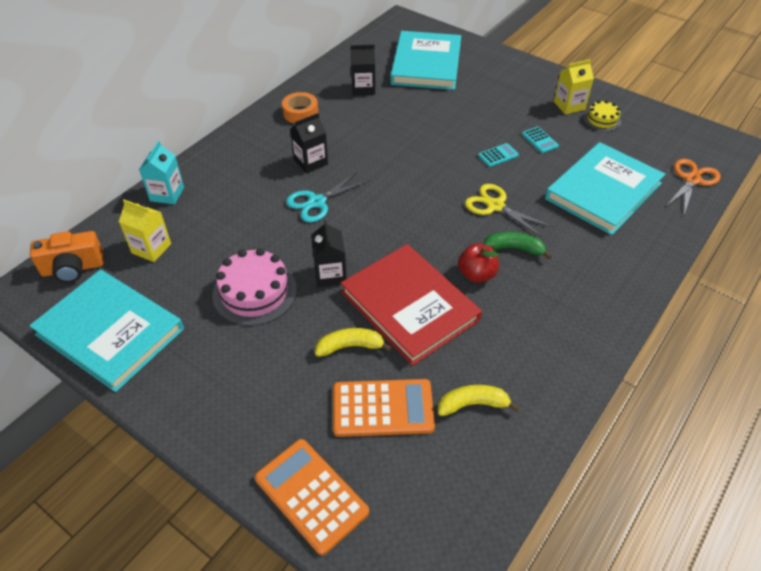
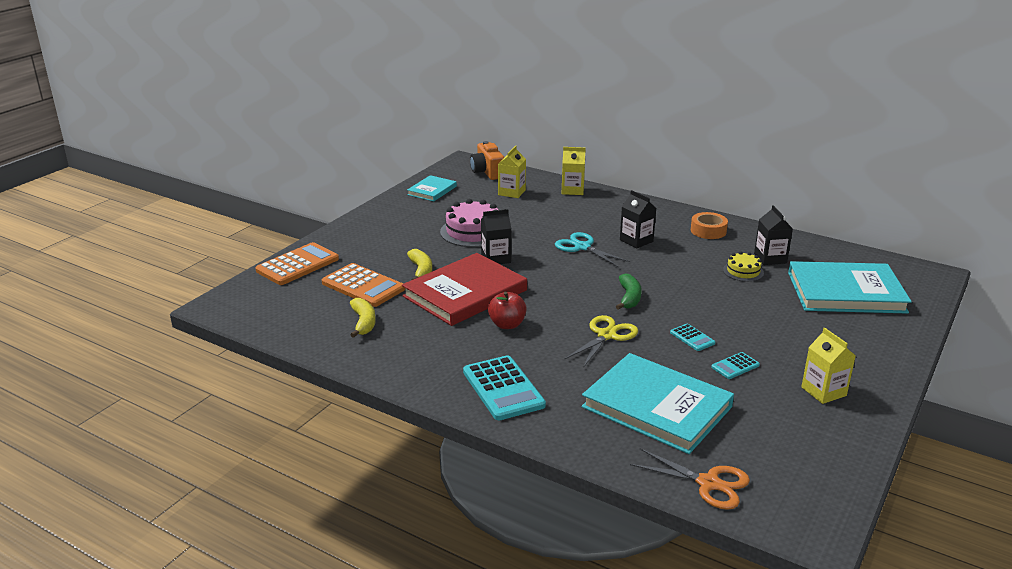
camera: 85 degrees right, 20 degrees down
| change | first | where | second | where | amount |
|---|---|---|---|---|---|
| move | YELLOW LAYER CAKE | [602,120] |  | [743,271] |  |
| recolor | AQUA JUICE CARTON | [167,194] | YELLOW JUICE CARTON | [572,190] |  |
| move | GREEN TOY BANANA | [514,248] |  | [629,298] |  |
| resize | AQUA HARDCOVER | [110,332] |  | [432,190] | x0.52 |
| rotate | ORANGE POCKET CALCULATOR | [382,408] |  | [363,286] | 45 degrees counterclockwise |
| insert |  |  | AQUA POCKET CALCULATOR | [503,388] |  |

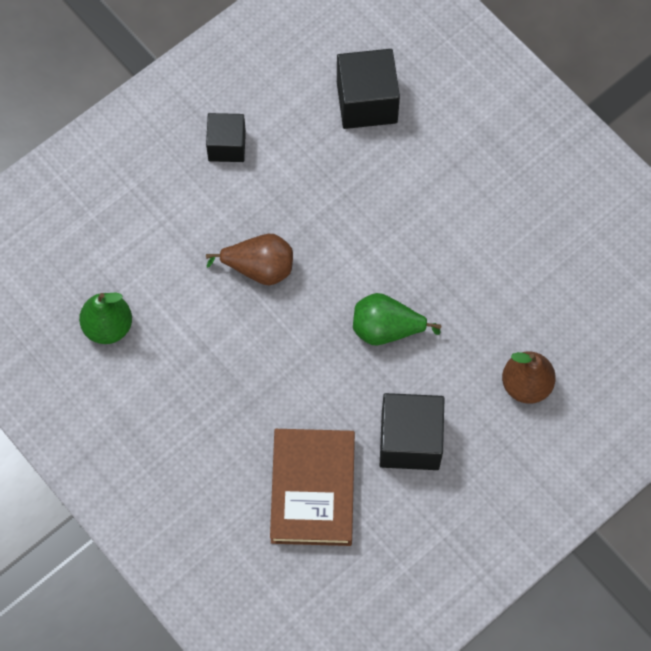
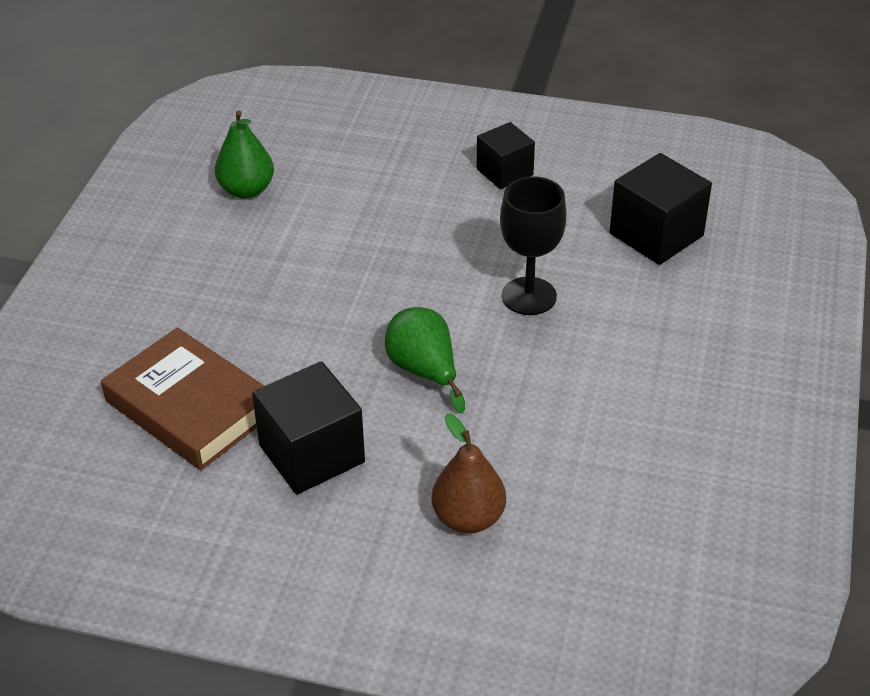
camera: 55 degrees right, 25 degrees down
| change | first | where | second | where | amount |
|---|---|---|---|---|---|
| delete | DARK BROWN TOY PEAR | [259,268] |  |  |  |
| rotate | DARK BROWN HARDCOVER | [313,490] |  | [190,406] | 75 degrees clockwise |
| insert |  |  | EBONY WINE GLASS | [529,296] |  |

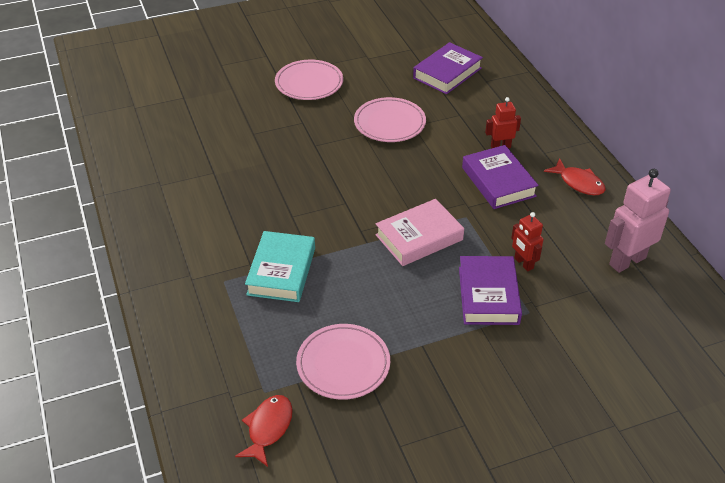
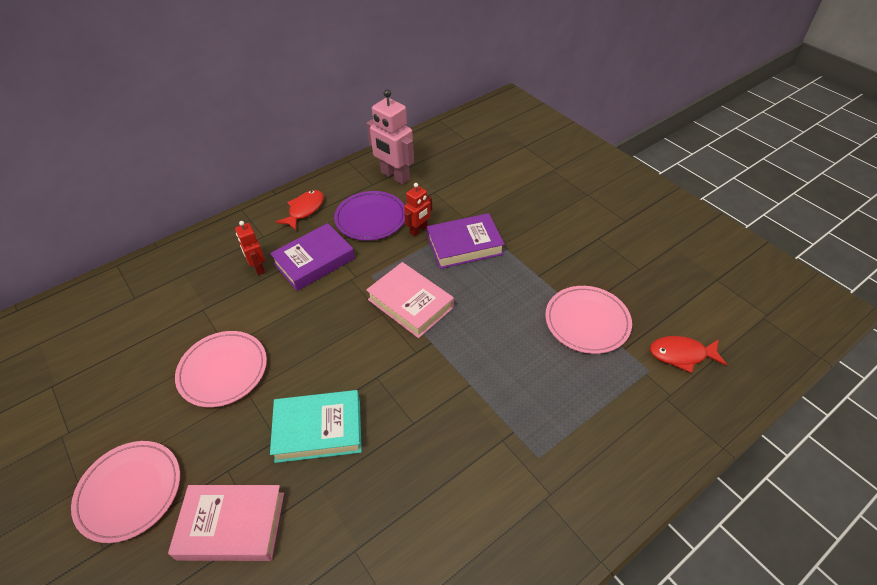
camera: 105 degrees left, 5 degrees up
| change | first | where | second | where | amount |
|---|---|---|---|---|---|
| delete | VIOLET HARDCOVER | [447,73] |  |  |  |
| move | AQUA HARDCOVER | [281,271] |  | [318,429] |  |
| insert |  |  | VIOLET DINNER PLATE | [371,218] |  |
| insert |  |  | PINK HARDCOVER | [232,525] |  |

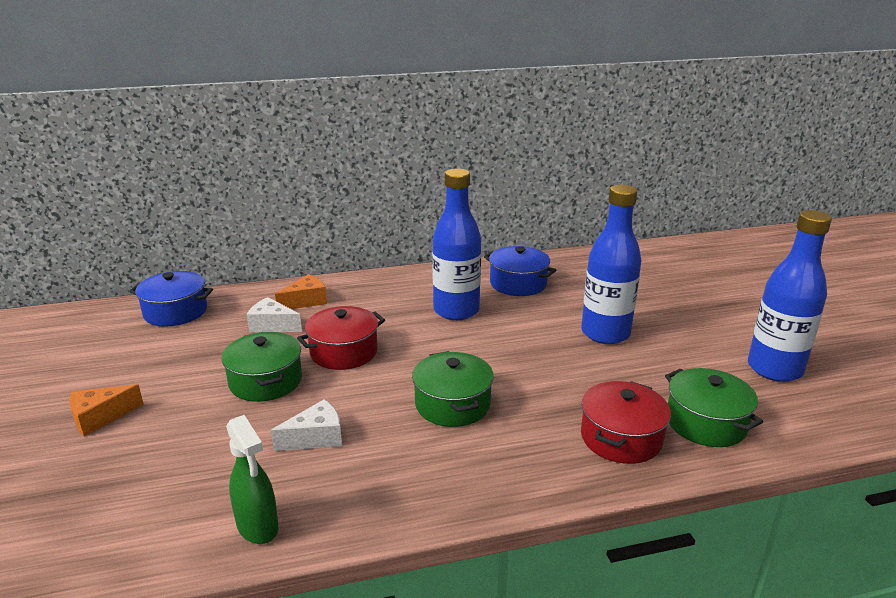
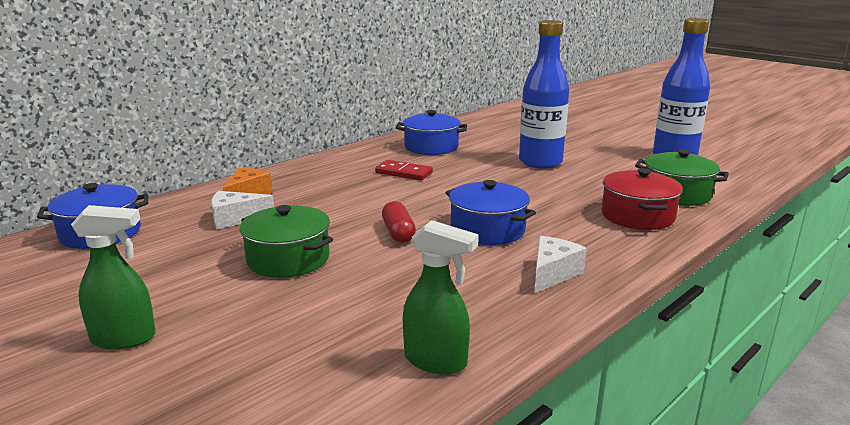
camera: 30 degrees left, 5 degrees down
| change | first | where | second | where | amount |
|---|---|---|---|---|---|
| replace | ROYAL BLUE DRINK BOTTLE | [456,311] | CRIMSON DOMINO PIECE | [404,173] |  |
| delete | CRIMSON POT | [344,352] |  |  |  |
| recolor | GREEN POT | [452,404] | ROYAL BLUE POT | [487,230] |  |
| replace | ORANGE CHEESE | [100,417] | GREEN SPRAY BOTTLE | [124,338] |  |
| move | PURE WHITE CHEESE | [316,437] |  | [552,274] |  |
| insert |  |  | CRIMSON PILL | [398,233] |  |

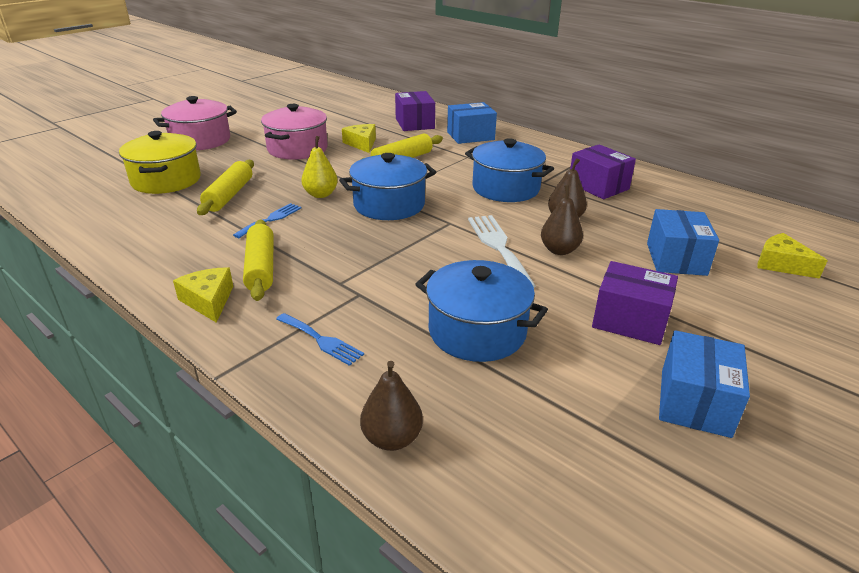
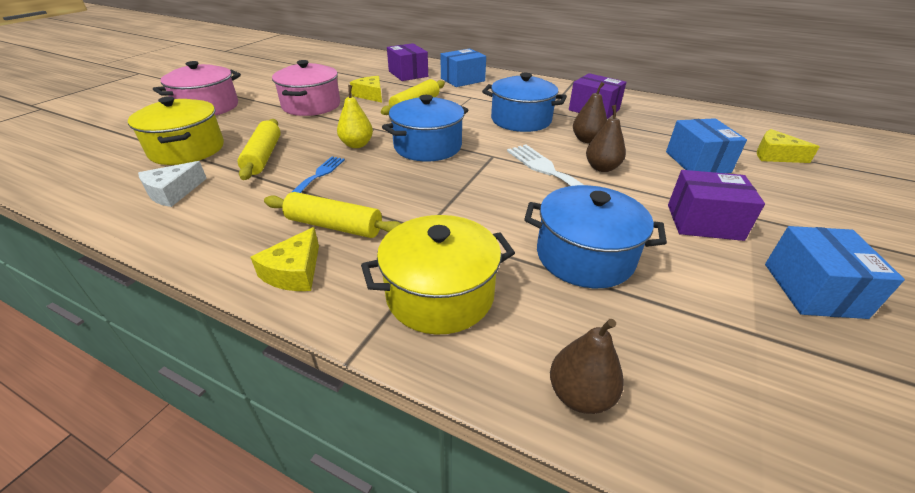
camera: 15 degrees left, 5 degrees up
| change | first | where | second | where | amount |
|---|---|---|---|---|---|
| rotate | YELLOW DOUGH ROLLER | [261,267] |  | [334,226] | 45 degrees counterclockwise |
| rotate | YELLOW CHEESE | [209,301] |  | [294,272] | 120 degrees counterclockwise |
| replace | ROYAL BLUE TABLE FORK | [321,340] | YELLOW POT | [440,294] |  |
| insert |  |  | PURE WHITE CHEESE | [173,192] |  |

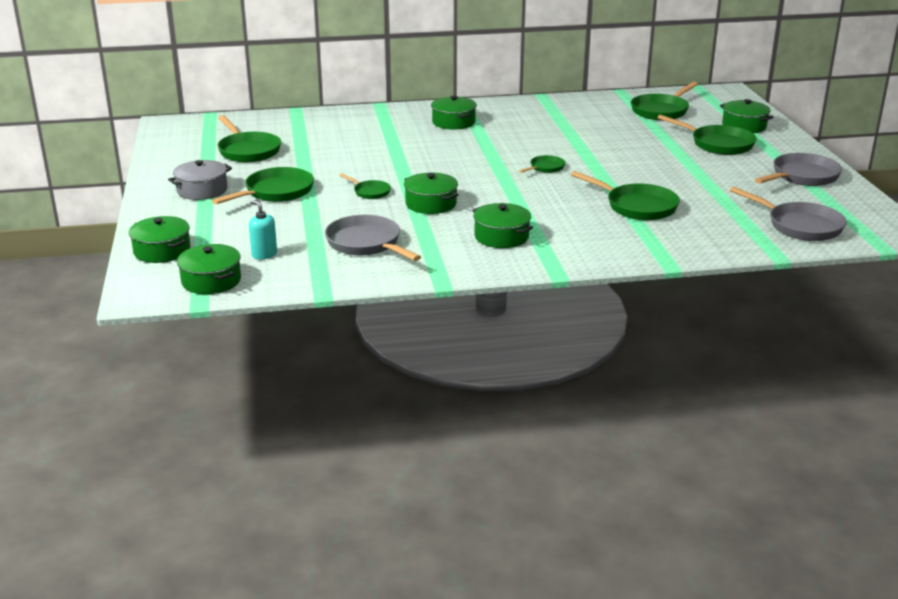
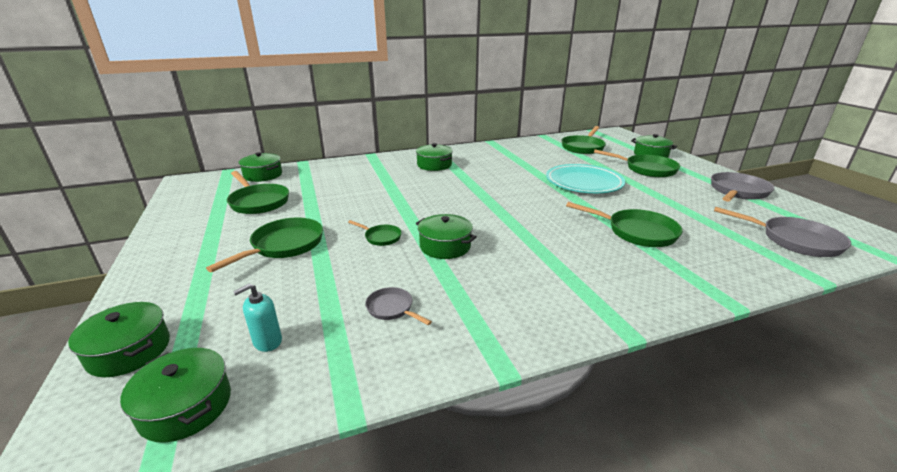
camera: 10 degrees left, 0 degrees up
| change | first | where | second | where | amount |
|---|---|---|---|---|---|
| delete | GREEN SKILLET | [545,168] |  |  |  |
| delete | ASH-GREY POT | [202,190] |  |  |  |
| rotate | AQUA SOAP DISPENSER | [264,254] |  | [267,341] | 75 degrees counterclockwise |
| move | GREEN POT | [501,237] |  | [263,175] |  |
| resize | ASH-GREY SKILLET | [366,244] |  | [392,309] | x0.54 |
| insert |  |  | AQUA DINNER PLATE | [584,182] |  |

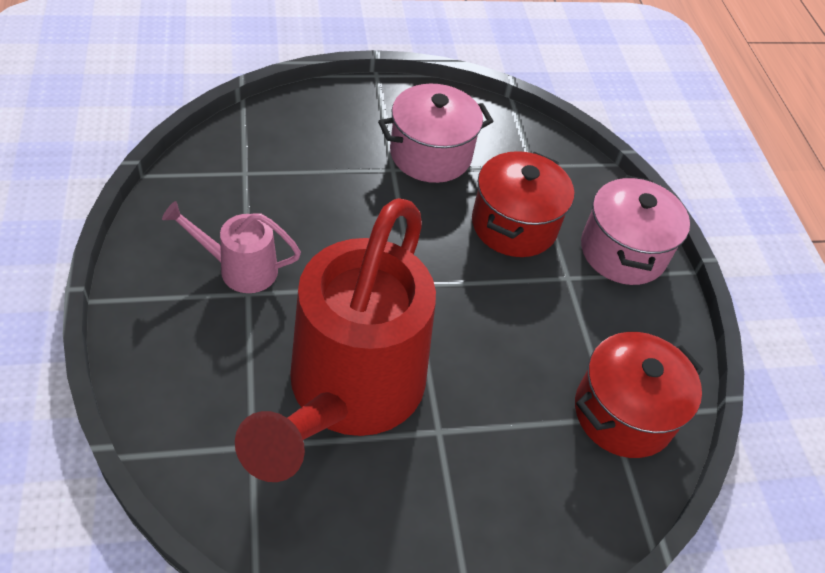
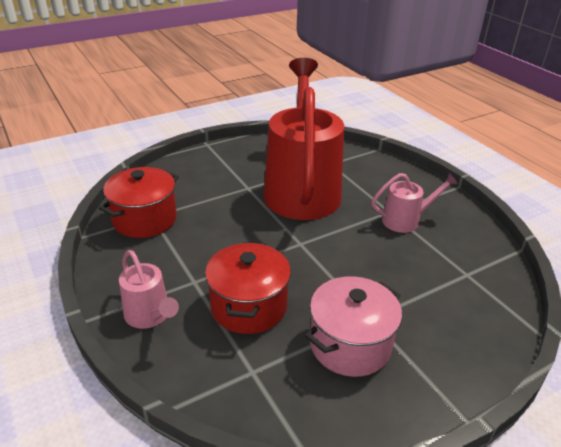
camera: 165 degrees right, 15 degrees down
| change | first | where | second | where | amount |
|---|---|---|---|---|---|
| replace | PINK POT | [623,251] | PINK WATERING POT | [150,316] |  |

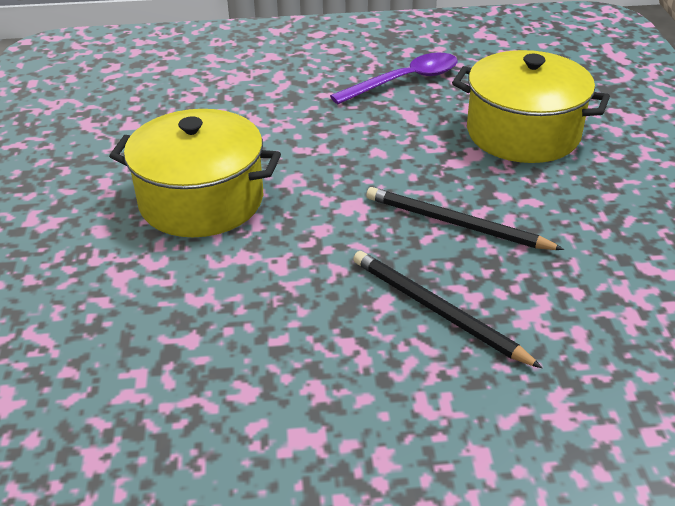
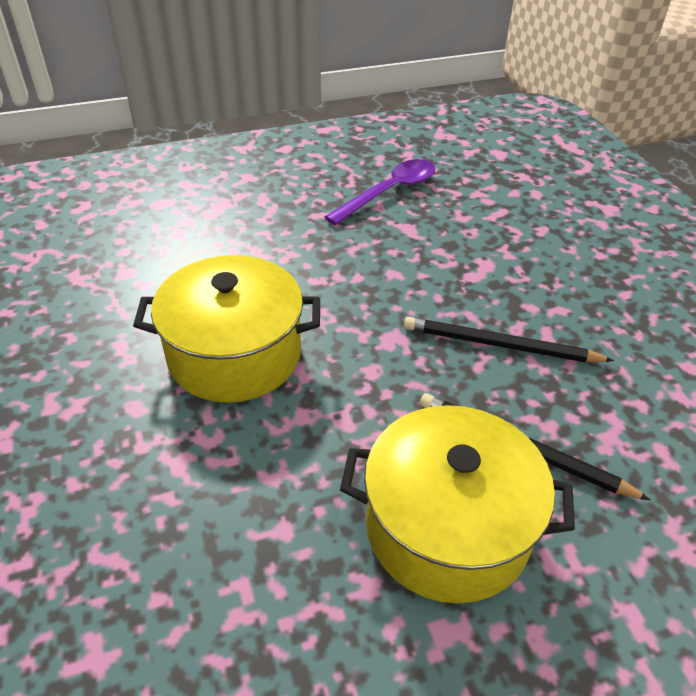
camera: 15 degrees left, 5 degrees up
| change | first | where | second | where | amount |
|---|---|---|---|---|---|
| move | YELLOW POT | [523,133] |  | [447,527] |  |

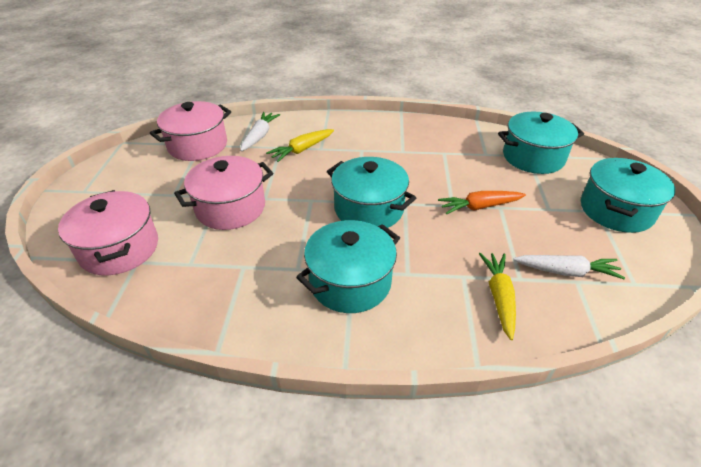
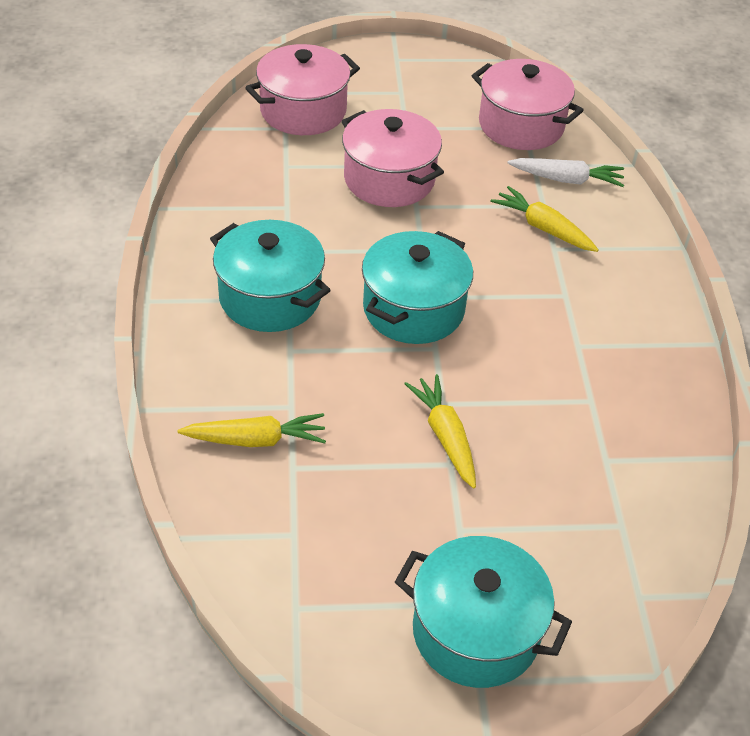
camera: 80 degrees right, 5 degrees up
| change | first | where | second | where | amount |
|---|---|---|---|---|---|
| delete | AQUA POT | [533,157] |  |  |  |
| recolor | ORANGE ROOT VEGETABLE | [479,207] | YELLOW ROOT VEGETABLE | [445,436] |  |
| delete | PURE WHITE ROOT VEGETABLE | [566,272] |  |  |  |

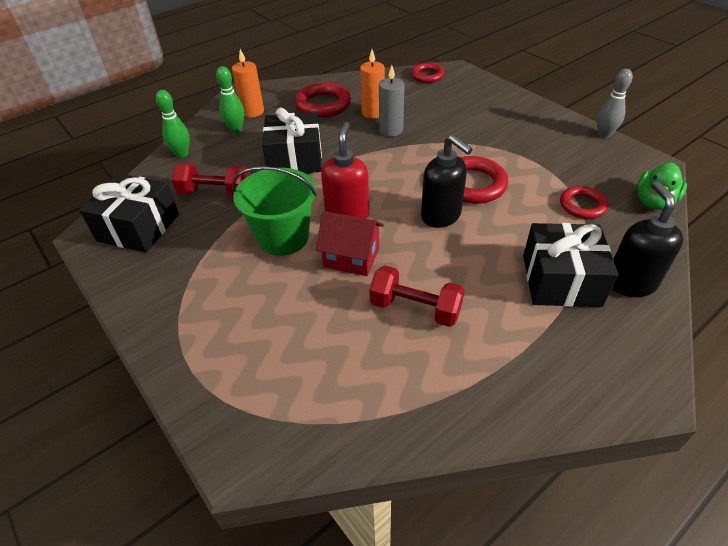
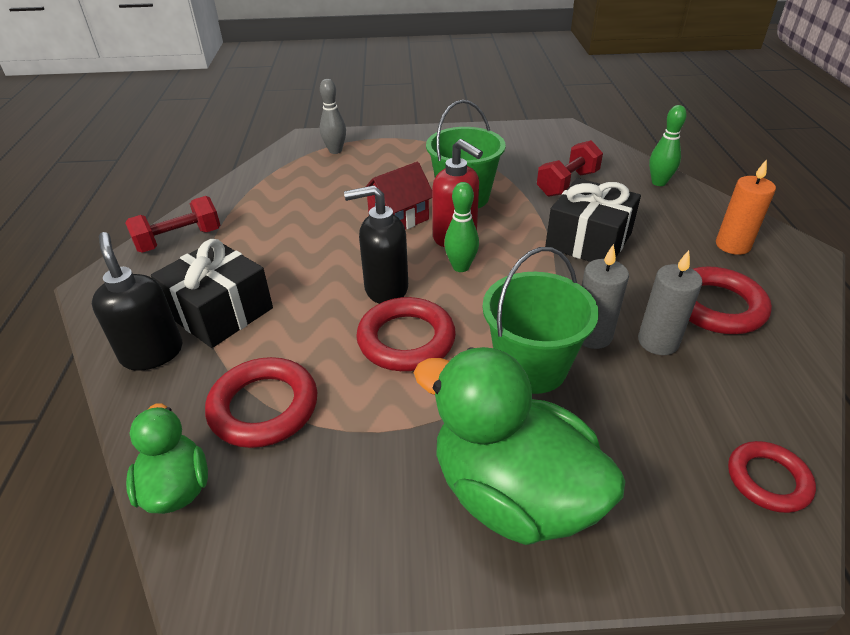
camera: 125 degrees right, 5 degrees down
| change | first | where | second | where | amount |
|---|---|---|---|---|---|
| recolor | ORANGE CANDLE | [373,112] | ASH-GREY CANDLE | [658,342] |  |
| move | GREEN SKITTLE | [236,129] |  | [460,267] |  |
| move | ASH-GREY SKITTLE | [604,135] |  | [335,151] |  |
| delete | EBONY GIFT | [139,227] |  |  |  |
| rotate | EBONY SOAP DISPENSER | [630,283] |  | [152,353] | 150 degrees counterclockwise |
| resize | CRIMSON RING | [582,206] |  | [264,407] | x1.56 |
| move | CRIMSON DUMBBELL | [415,308] |  | [179,240] |  |
| insert |  |  | GREEN PAIL | [531,367] |  |
| insert |  |  | GREEN RUBBER DUCK | [512,493] |  |

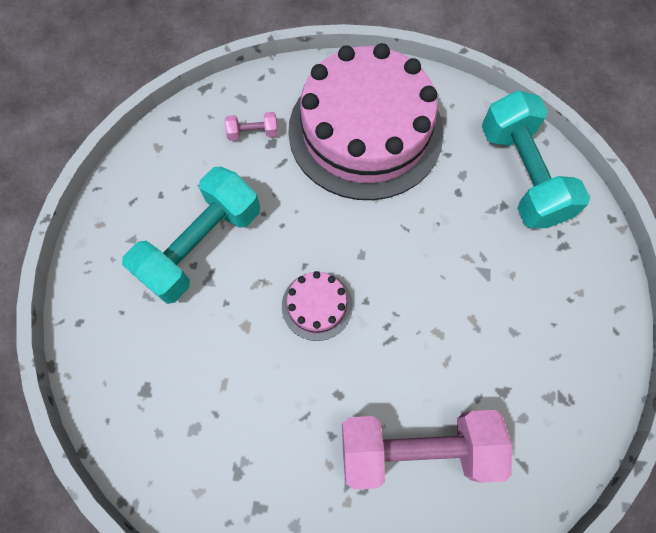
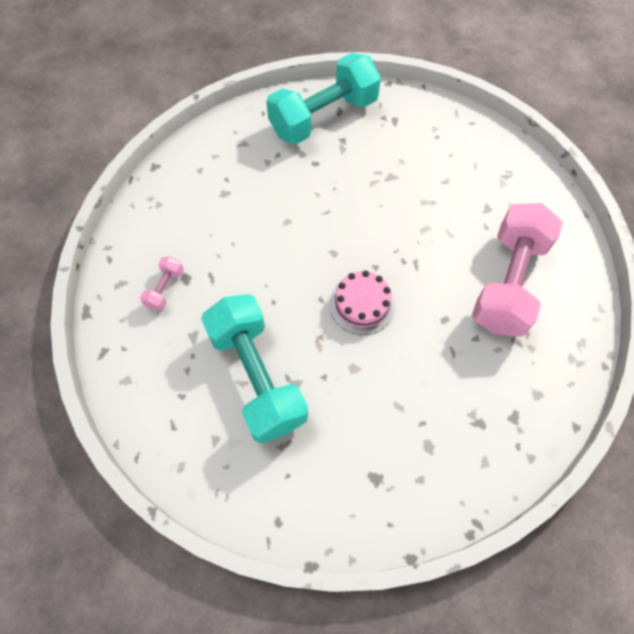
camera: 65 degrees left, 5 degrees down
| change | first | where | second | where | amount |
|---|---|---|---|---|---|
| delete | PINK LAYER CAKE | [365,131] |  |  |  |
| rotate | AQUA DUMBBELL | [521,175] |  | [324,117] | 45 degrees counterclockwise |

